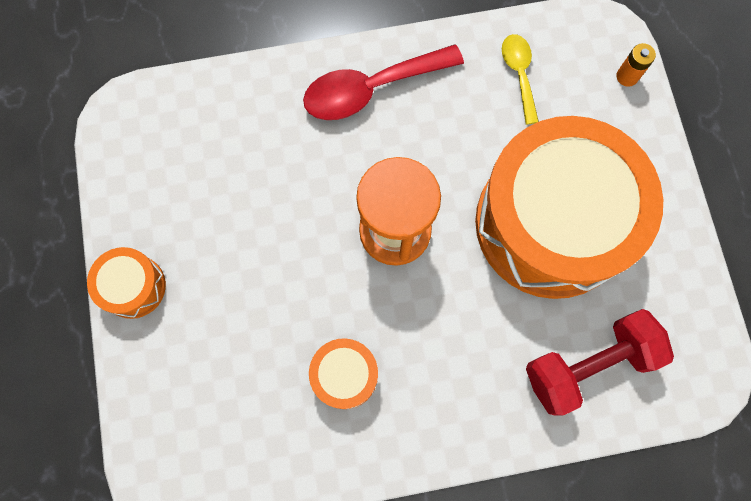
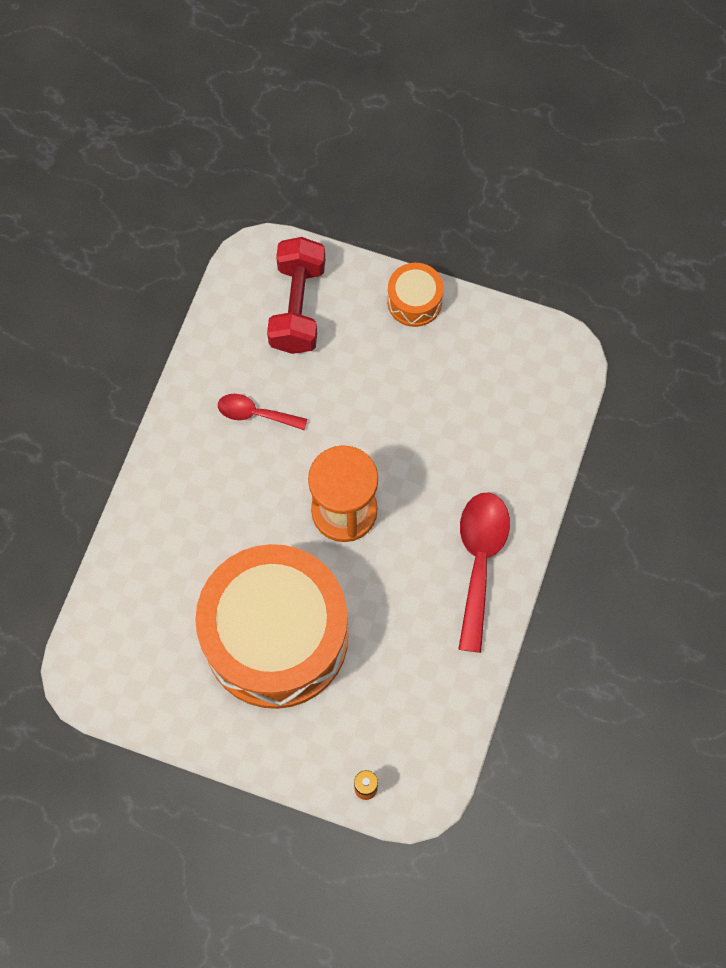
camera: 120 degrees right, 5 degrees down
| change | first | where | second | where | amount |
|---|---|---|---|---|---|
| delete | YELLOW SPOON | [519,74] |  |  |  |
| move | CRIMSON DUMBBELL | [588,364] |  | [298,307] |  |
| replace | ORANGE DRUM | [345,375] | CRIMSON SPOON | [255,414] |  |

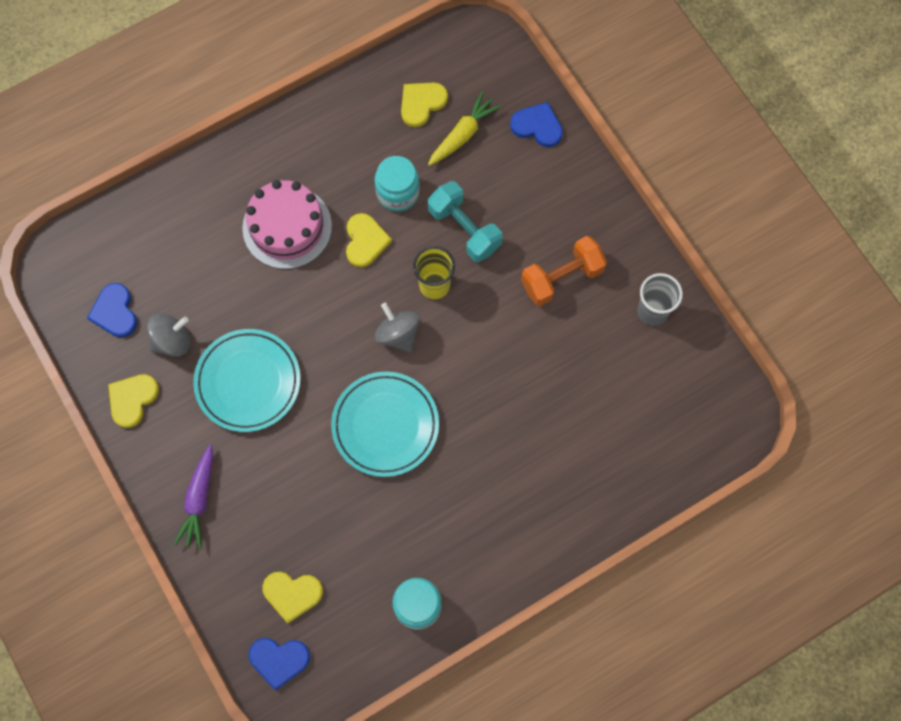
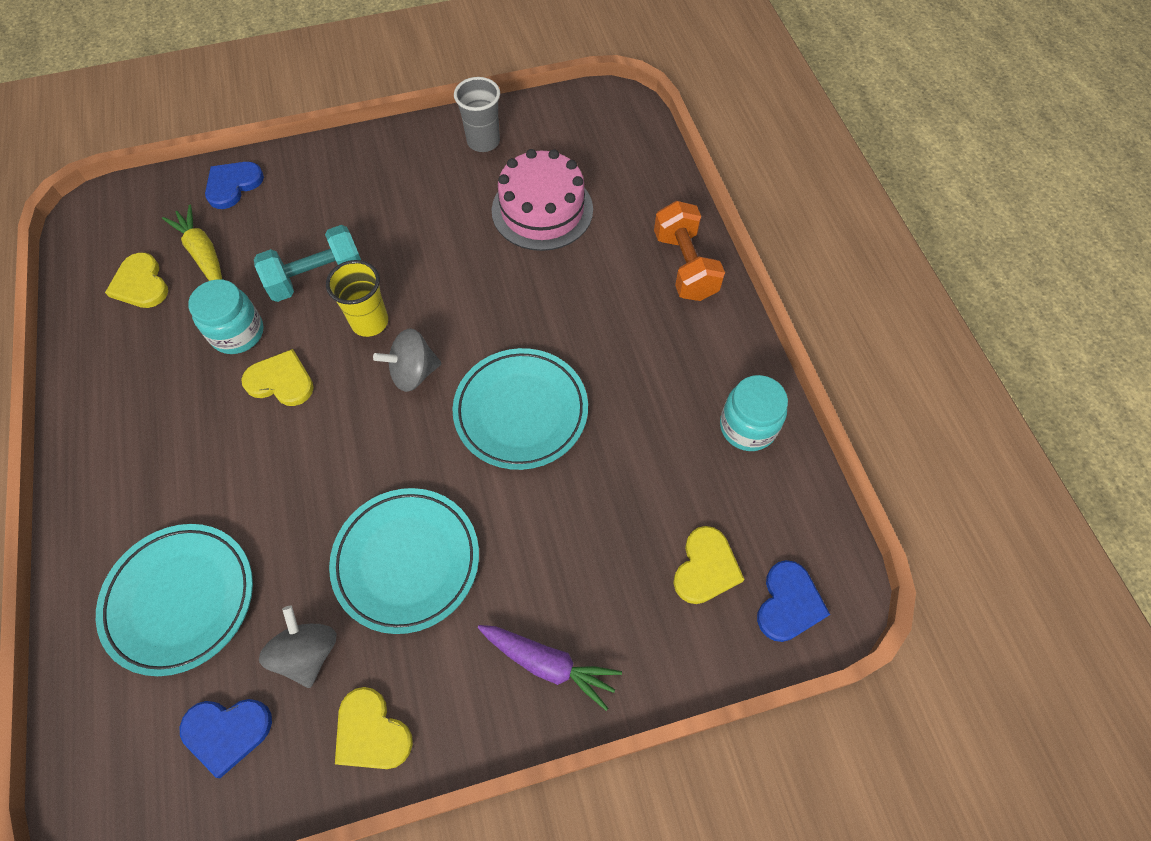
camera: 75 degrees left, 10 degrees down
| change | first | where | second | where | amount |
|---|---|---|---|---|---|
| move | PINK LAYER CAKE | [287,227] |  | [542,210] |  |
| move | ORANGE DUMBBELL | [561,278] |  | [685,266] |  |
| insert |  |  | AQUA DINNER PLATE | [180,599] |  |

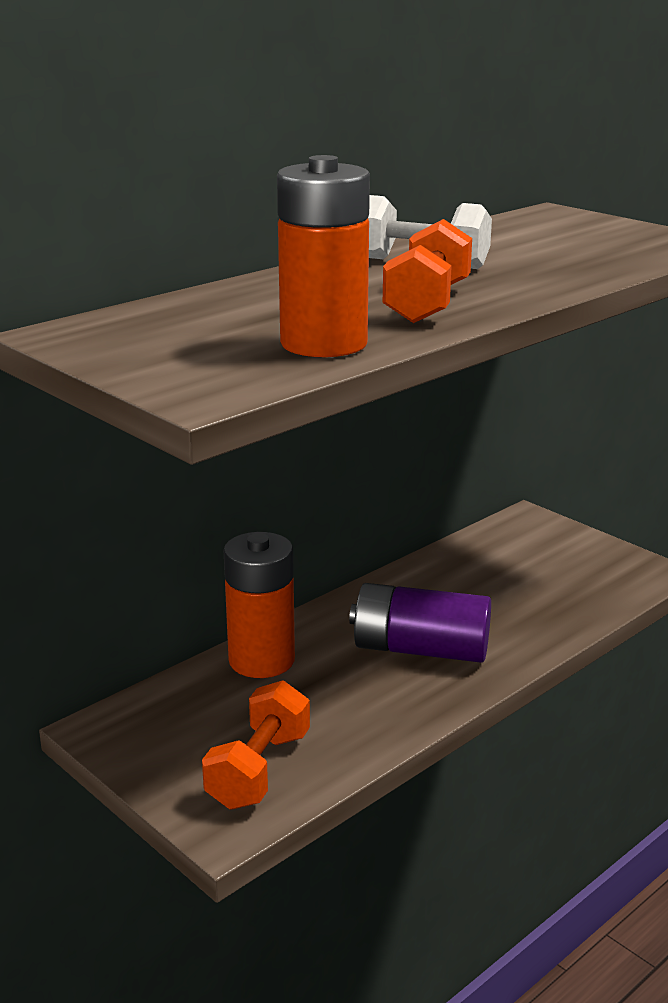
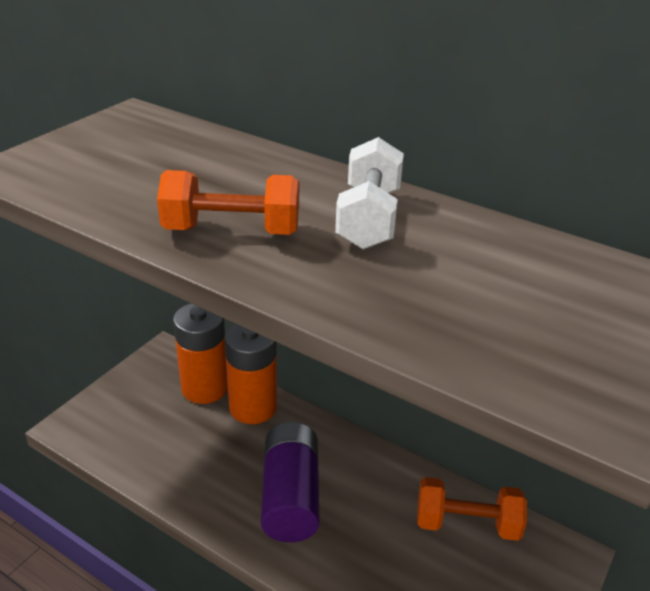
camera: 75 degrees right, 10 degrees up
| change | first | where | second | where | amount |
|---|---|---|---|---|---|
| move | ORANGE POWER CELL | [324,344] |  | [205,388] |  |
| move | ORANGE DUMBBELL | [259,770] |  | [467,524] |  |

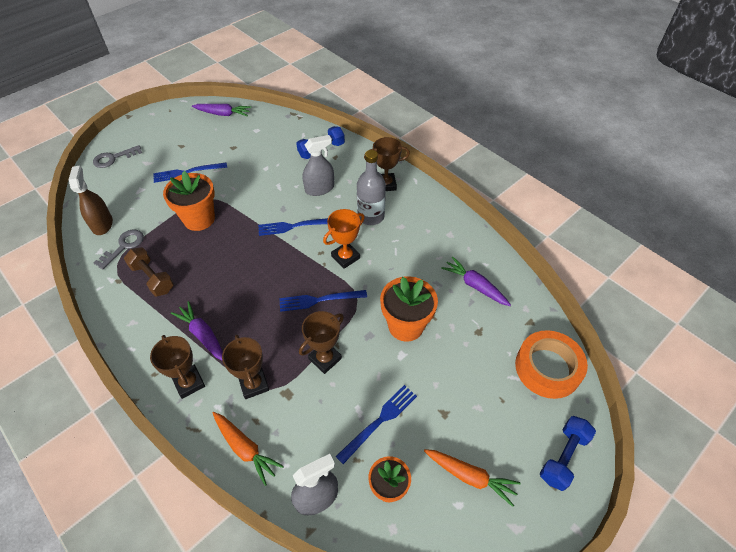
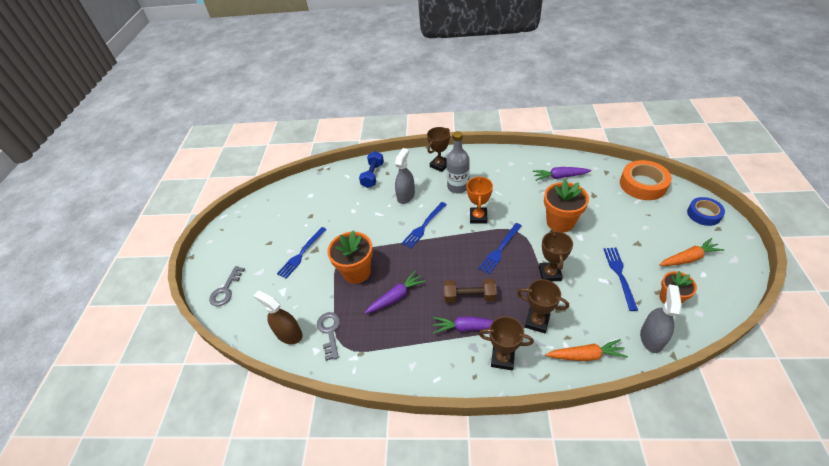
camera: 40 degrees left, 5 degrees down
| change | first | where | second | where | amount |
|---|---|---|---|---|---|
| move | VIOLET ROOT VEGETABLE | [223,114] |  | [396,297] |  |
| move | DARK BROWN DUMBBELL | [152,278] |  | [469,296] |  |
| replace | ROYAL BLUE DUMBBELL | [563,457] | ROYAL BLUE TAPE | [703,214] |  |

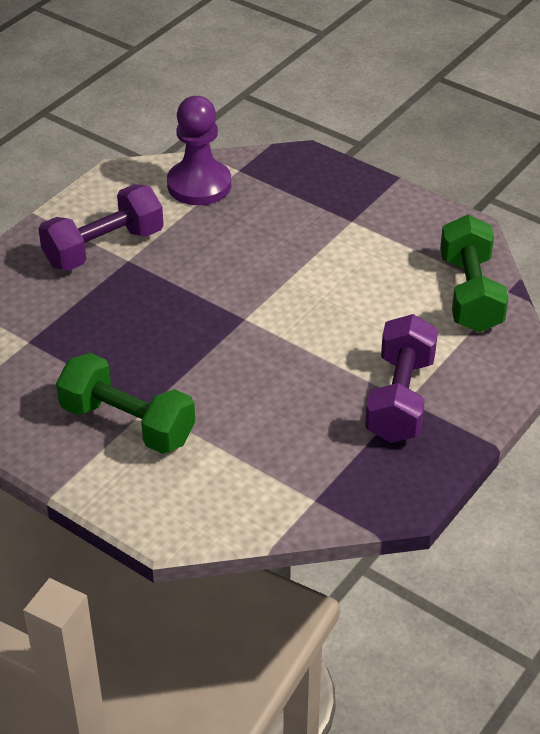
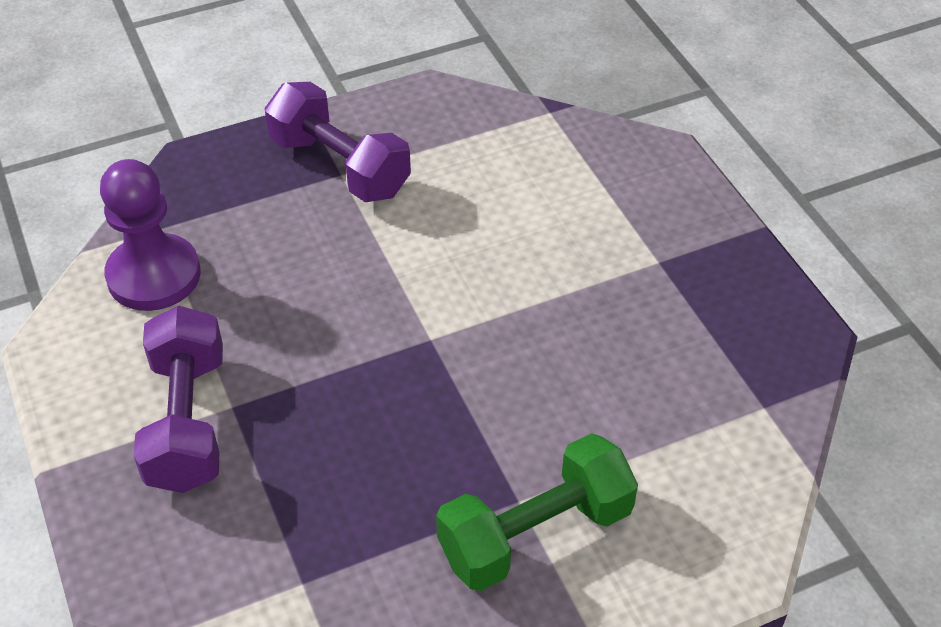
camera: 60 degrees left, 5 degrees up
| change | first | where | second | where | amount |
|---|---|---|---|---|---|
| delete | GREEN DUMBBELL | [470,294] |  |  |  |
| move | VIOLET DUMBBELL | [400,399] |  | [339,166] |  |

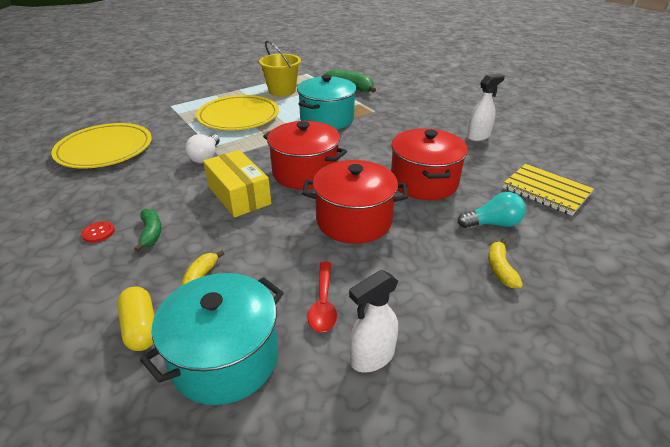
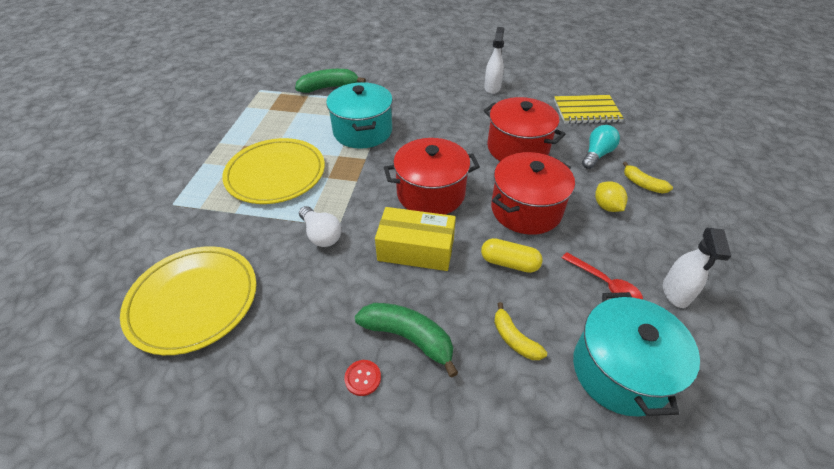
camera: 45 degrees left, 10 degrees up
| change | first | where | second | where | amount |
|---|---|---|---|---|---|
| delete | YELLOW PAIL | [282,91] |  |  |  |
| resize | GREEN TOY BANANA | [151,233] |  | [409,338] | x1.63 |
| move | YELLOW PILL | [141,327] |  | [509,263] |  |
| insert |  |  | YELLOW CITRUS FRUIT | [606,206] |  |

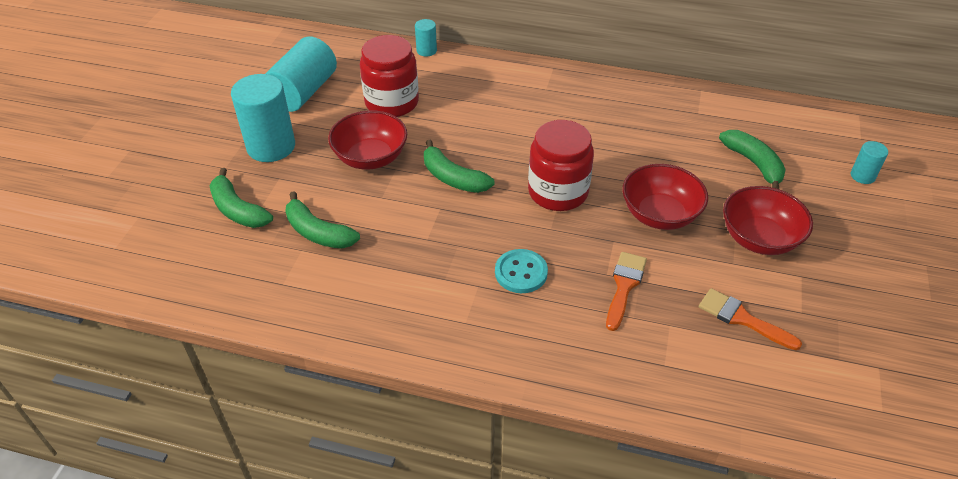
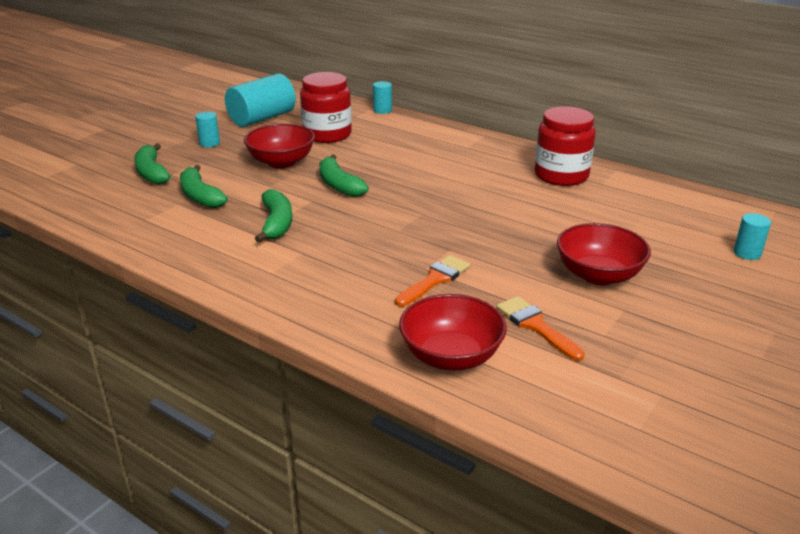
camera: 20 degrees right, 15 degrees down
| change | first | where | second | where | amount |
|---|---|---|---|---|---|
| resize | AQUA CYLINDER SHAPE | [271,146] |  | [209,143] | x0.48 |
| move | CRIMSON JAM JAR | [558,192] |  | [561,175] |  |
| move | GREEN TOY BANANA | [754,164] |  | [276,223] |  |
| move | CRIMSON SERVING BOWL | [660,215] |  | [451,356] |  |
| delete | AQUA SEWING BUTTON | [521,272] |  |  |  |

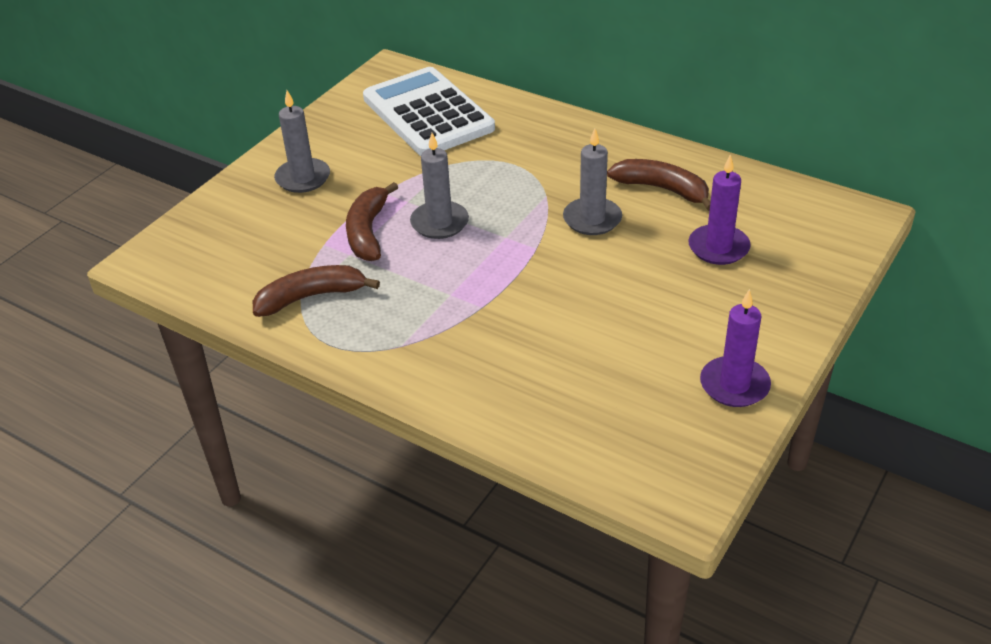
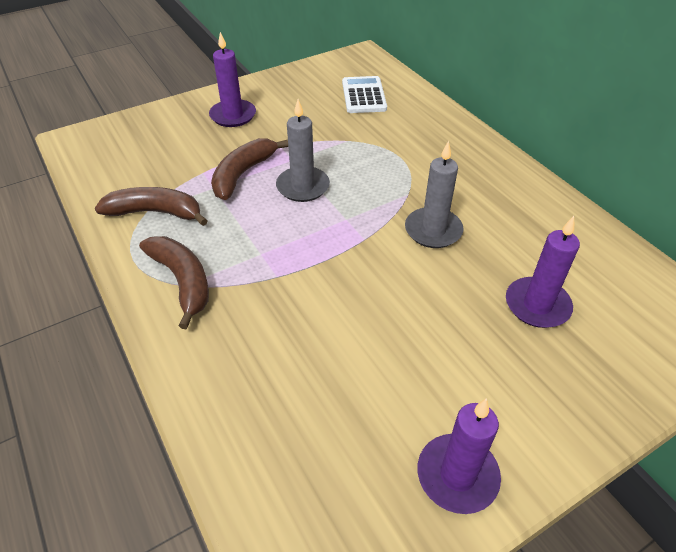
camera: 25 degrees right, 5 degrees up
| change | first | where | second | where | amount |
|---|---|---|---|---|---|
| resize | PURE WHITE POCKET CALCULATOR | [428,113] |  | [363,96] | x0.54 |
| recolor | ASH-GREY CANDLE | [303,178] | VIOLET CANDLE | [233,115] |  |
| move | DARK BROWN TOY BANANA | [662,189] |  | [183,281] |  |

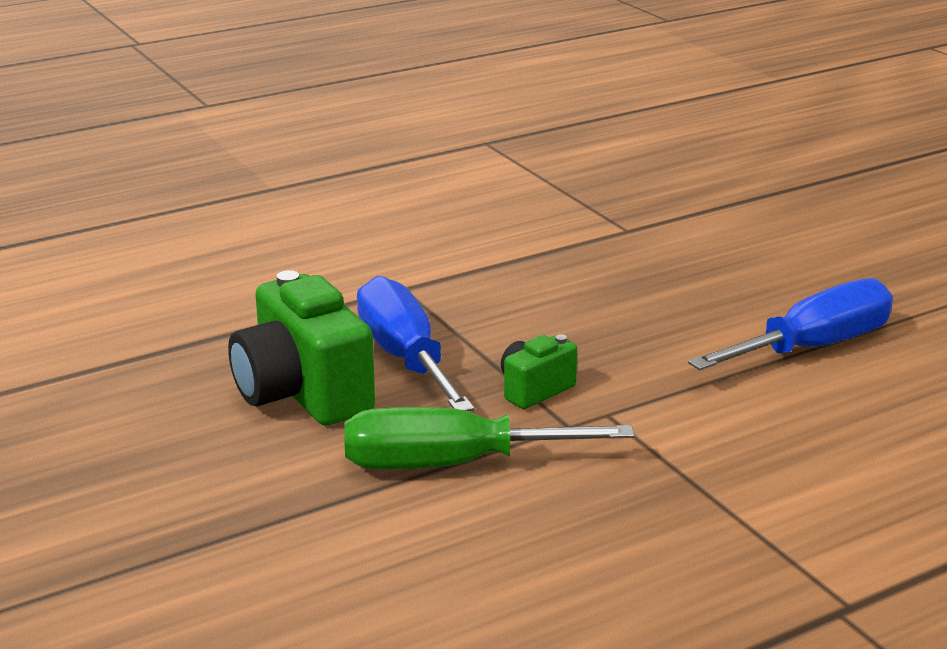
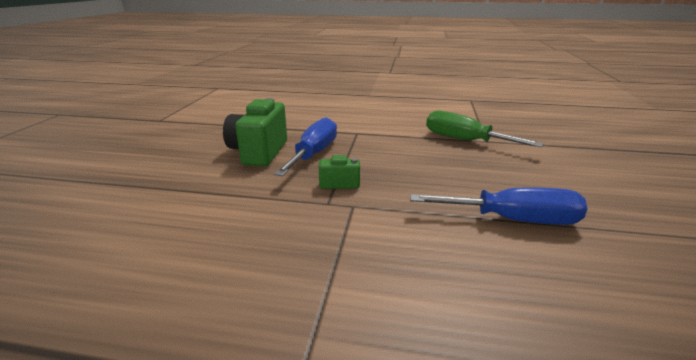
camera: 40 degrees right, 0 degrees up
| change | first | where | second | where | amount |
|---|---|---|---|---|---|
| move | GREEN FLAT SCREWDRIVER | [451,464] |  | [464,140] |  |

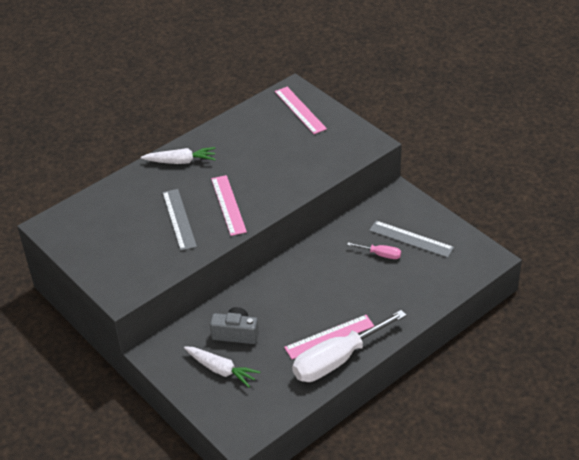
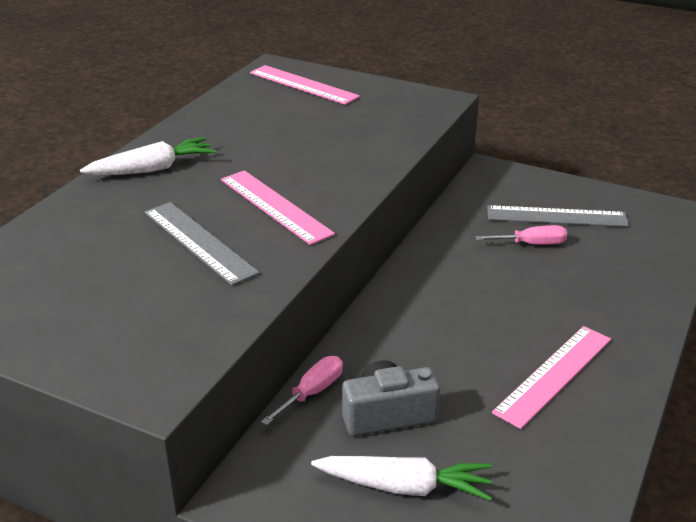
camera: 25 degrees left, 10 degrees down
| change | first | where | second | where | amount |
|---|---|---|---|---|---|
| delete | PURE WHITE FLAT SCREWDRIVER | [337,360] |  |  |  |
| insert |  |  | PINK FLAT SCREWDRIVER | [312,392] |  |

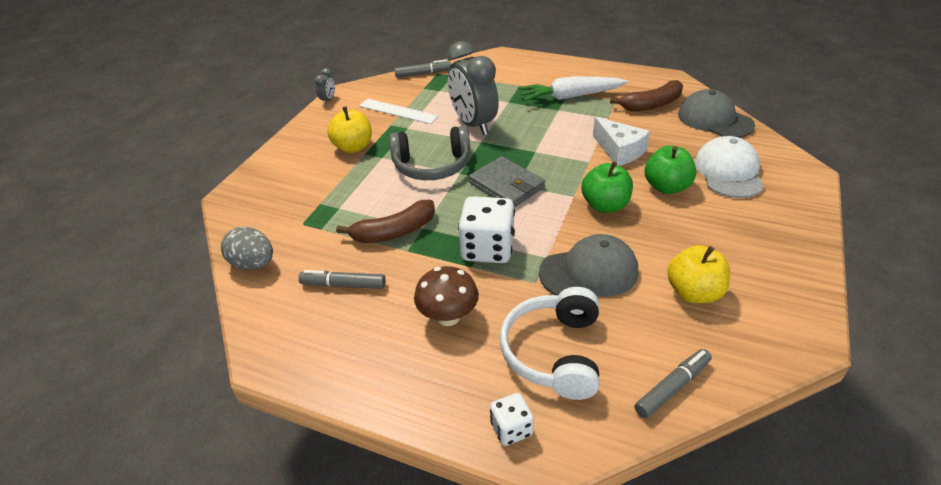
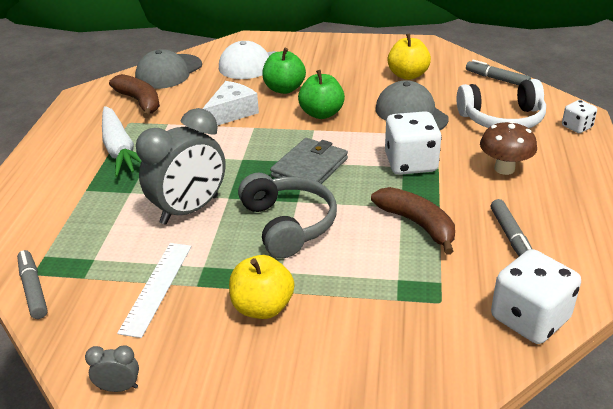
camera: 105 degrees left, 5 degrees down
| change | first | where | second | where | amount |
|---|---|---|---|---|---|
| replace | ASH-GREY EGG SHAPE | [253,264] | PURE WHITE DICE | [529,318] |  |

